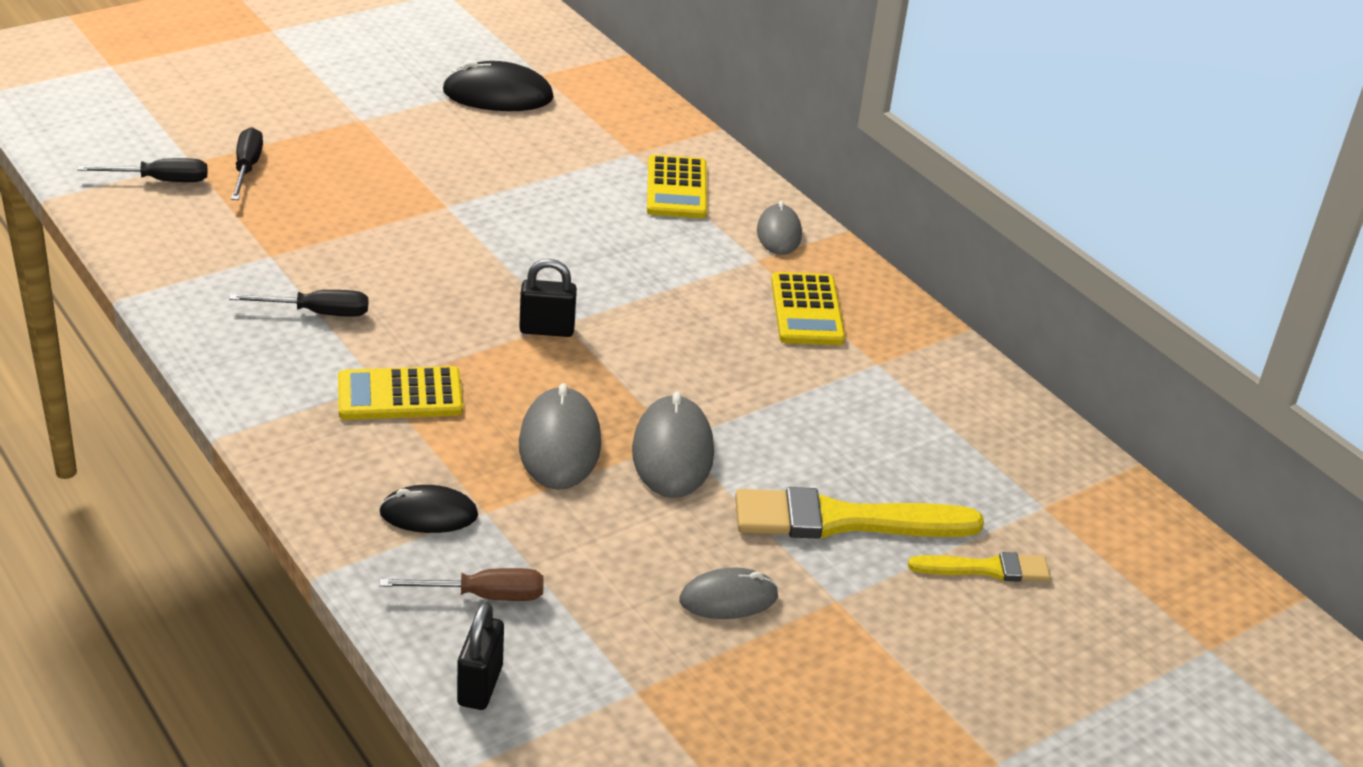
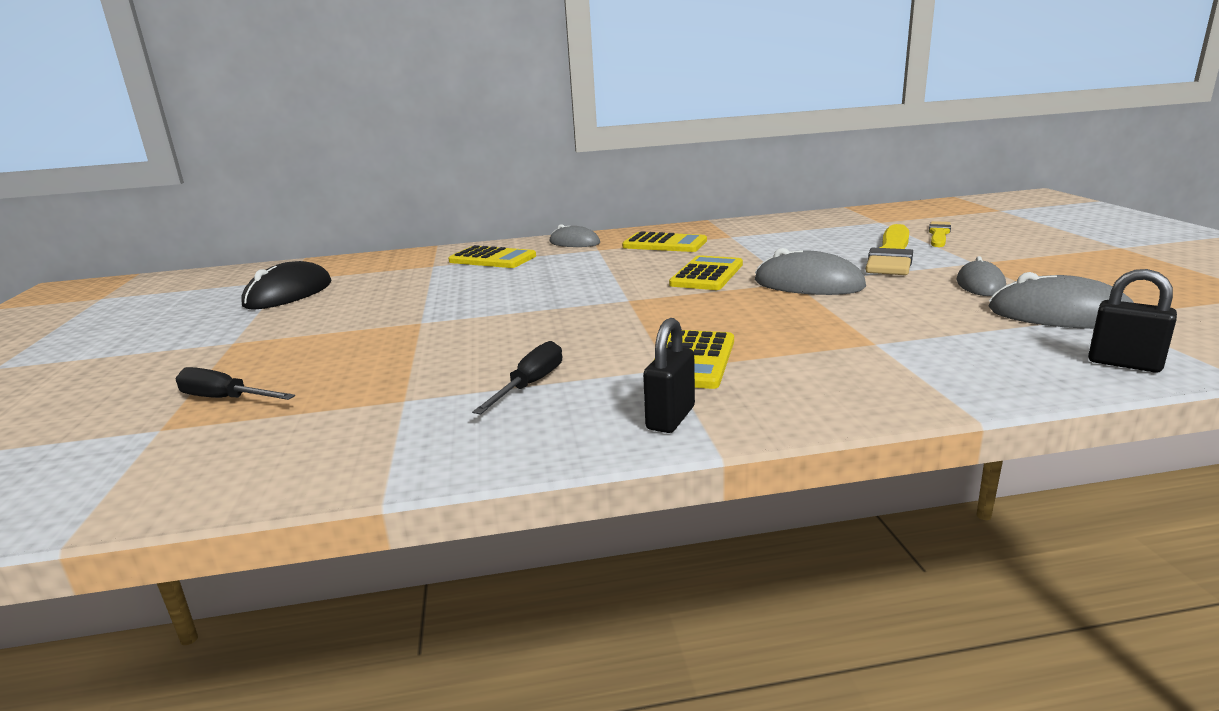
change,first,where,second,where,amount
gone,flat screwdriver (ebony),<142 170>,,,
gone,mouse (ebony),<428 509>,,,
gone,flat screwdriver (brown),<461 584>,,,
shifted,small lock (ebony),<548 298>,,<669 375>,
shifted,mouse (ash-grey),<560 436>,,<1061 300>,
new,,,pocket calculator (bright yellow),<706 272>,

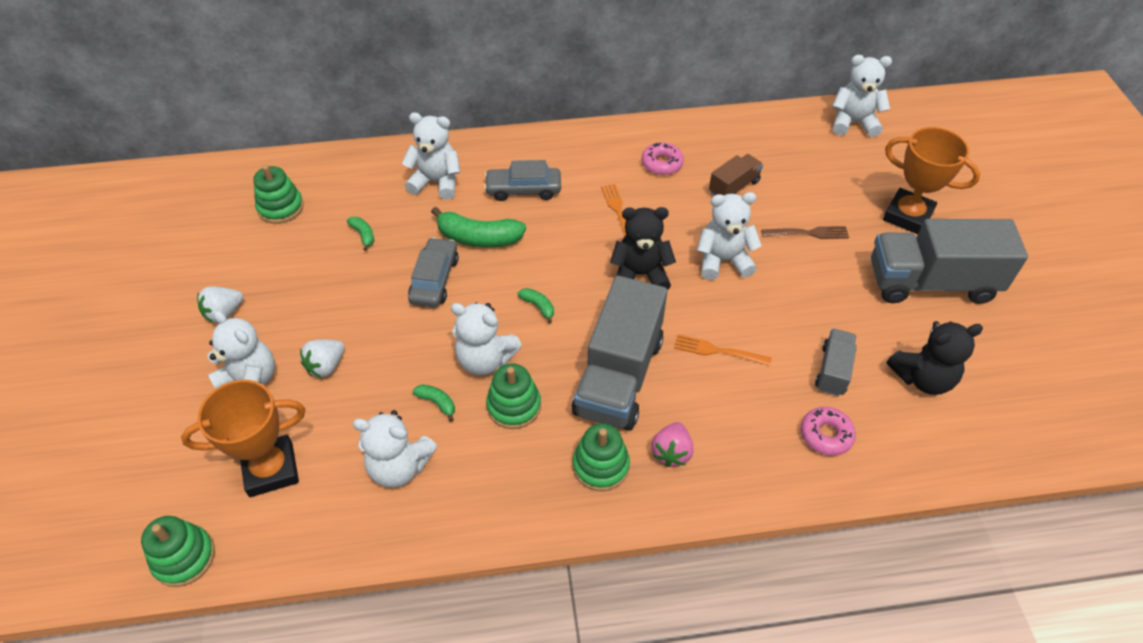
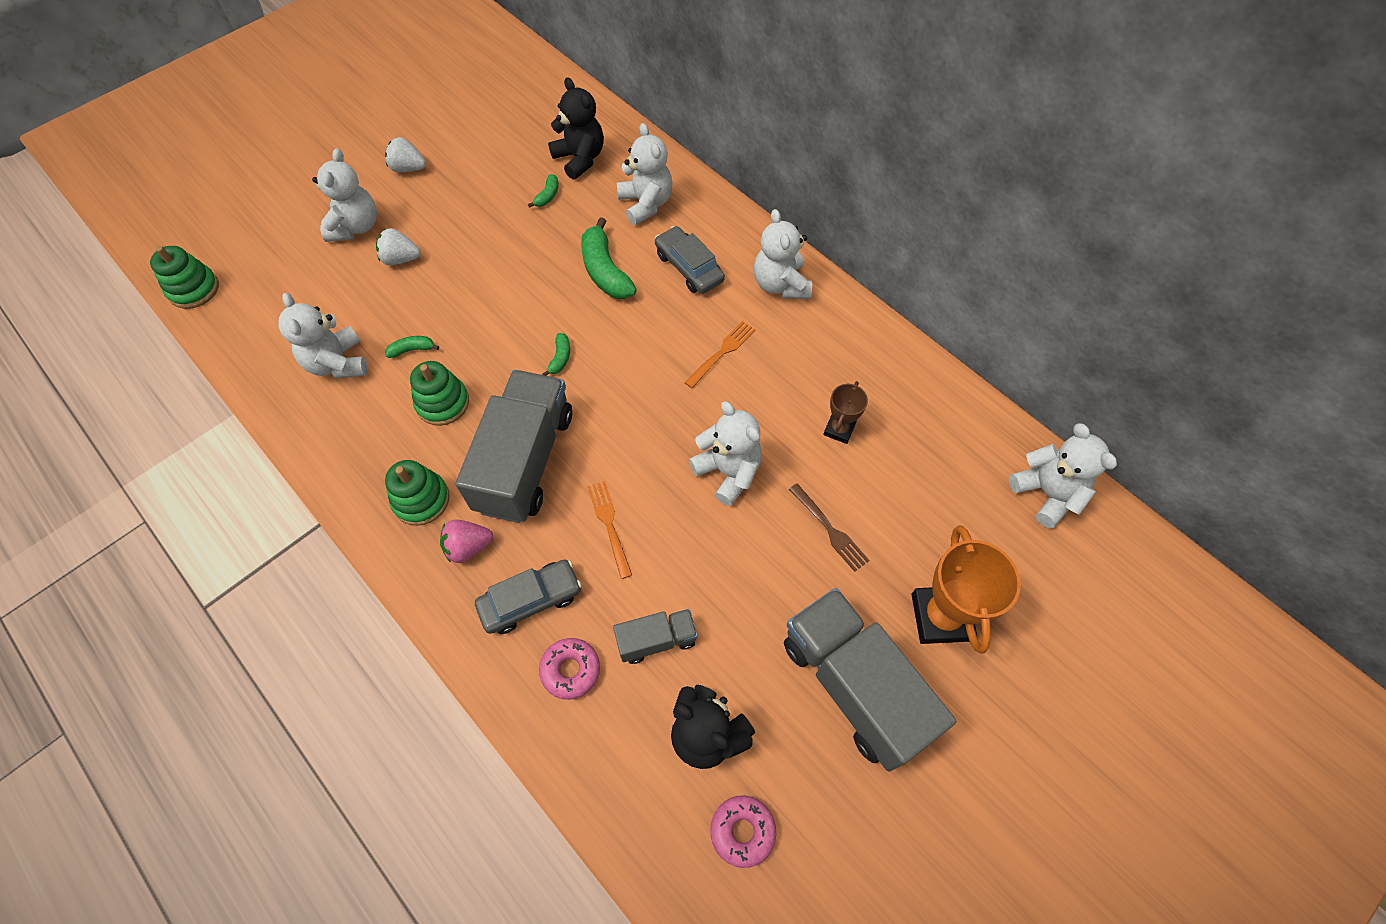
change,first,where,second,where,amount
gone,award cup (orange),<243 438>,,,
gone,ring stacker (leaf-green),<278 194>,,,
shifted,automobile (ash-grey),<433 272>,,<528 596>,
rotated,banana (leaf-green),<434 403>,,<412 347>,105 degrees counterclockwise
shifted,stuffed bear (pure white),<486 338>,,<783 254>,
rotated,toy truck (ash-grey),<619 352>,,<513 446>,120 degrees clockwise
shifted,stuffed bear (ebony),<643 248>,,<576 128>,
shifted,doughnut (rosy),<663 158>,,<743 831>,
swapped,toy truck (brown),<736 175>,award cup (brown),<845 412>,

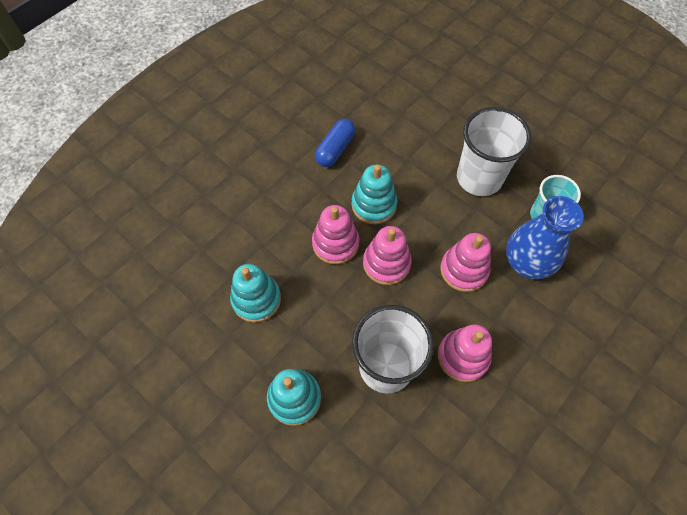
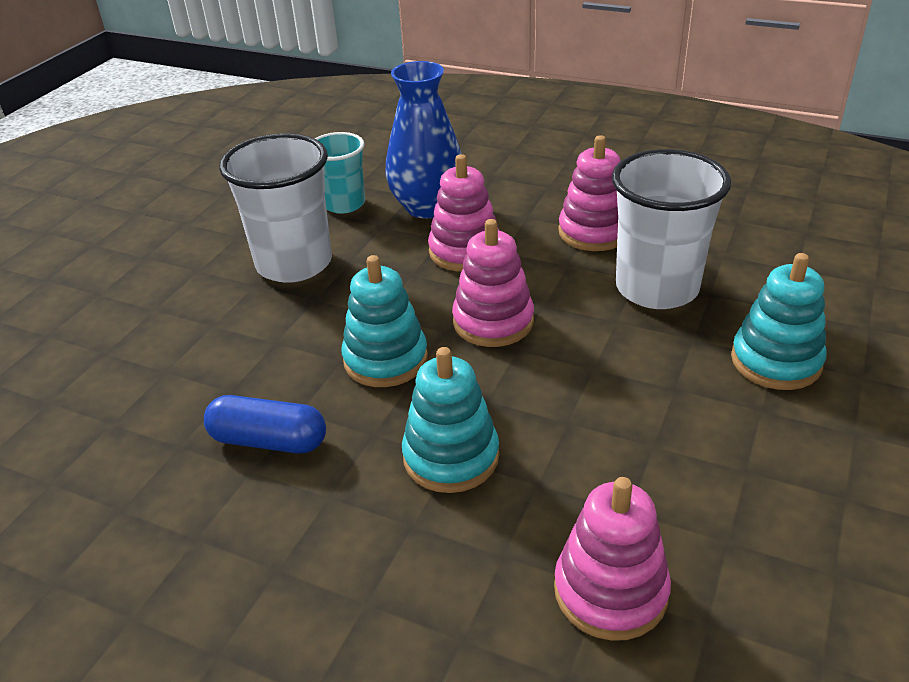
change,first,where,second,where,amount
shifted,ring stacker (teal),<255 293>,,<450 420>,
shifted,ring stacker (rosy),<335 234>,,<612 559>,

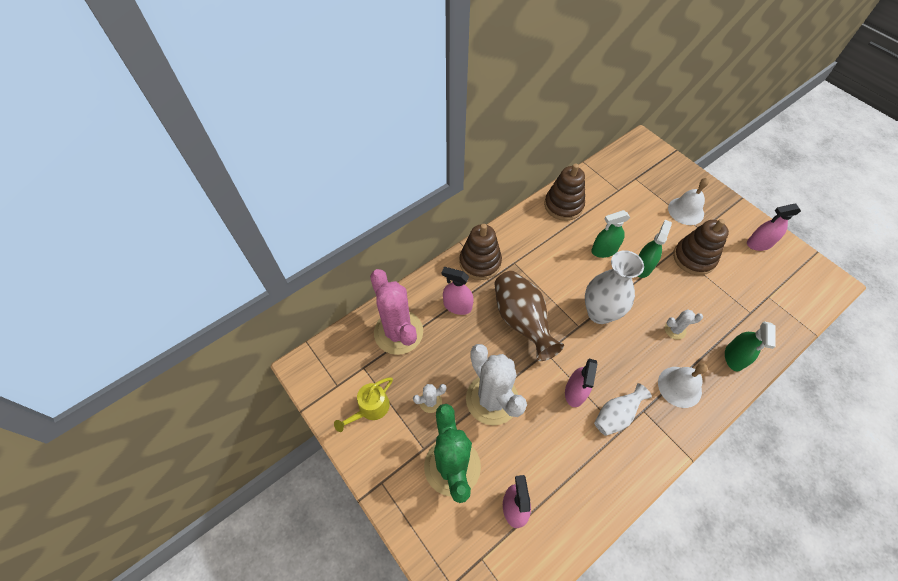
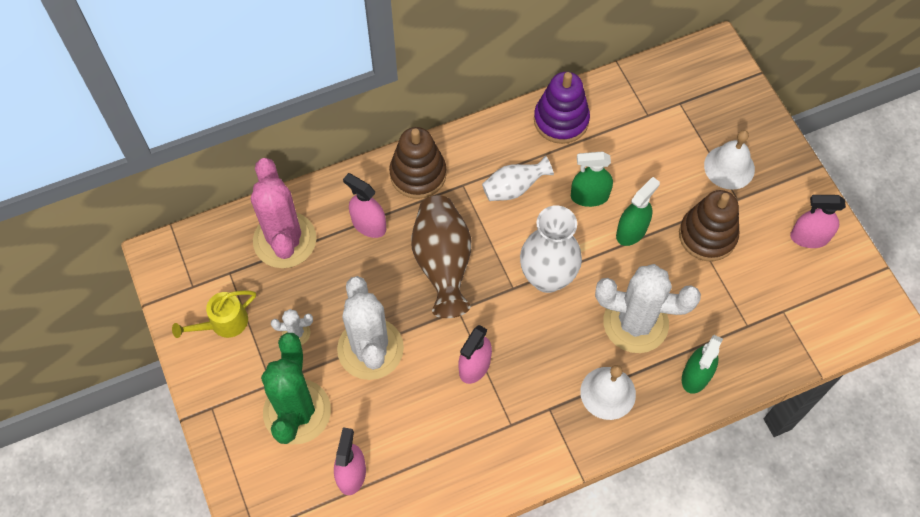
change,first,where,second,where,amount
repainted,ring stacker (brown),<564 192>,ring stacker (violet),<562 108>,
shifted,vase (pure white),<623 409>,,<518 178>,
scaled,cactus (pure white),<684 324>,,<648 308>,x2.31

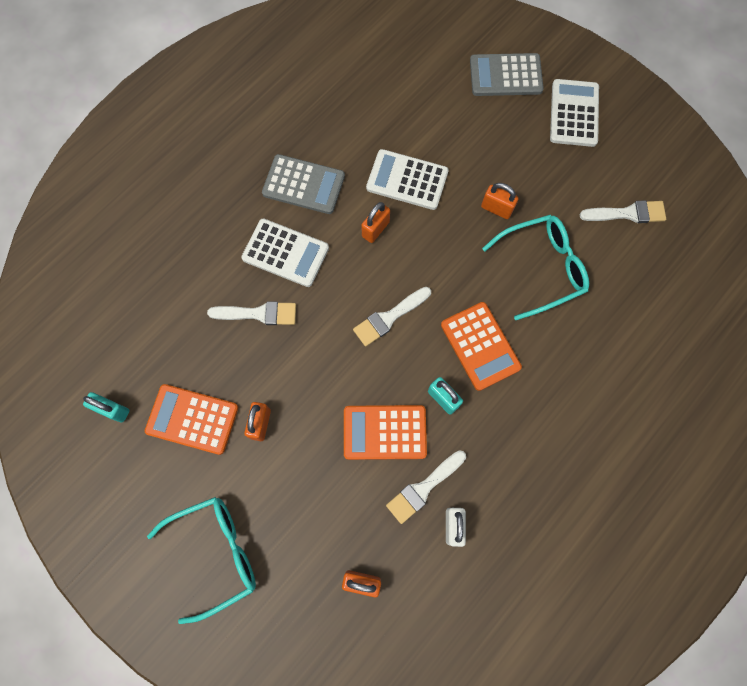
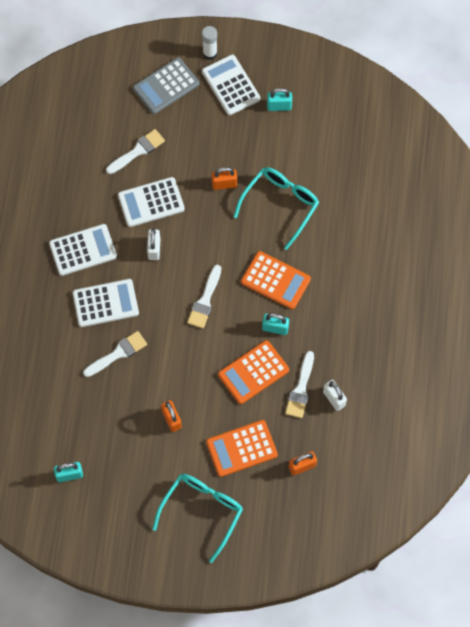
change,first,where,second,where,amount
shifted,pocket calculator (orange),<191 419>,,<242 448>,
repainted,pocket calculator (ash-grey),<303 184>,pocket calculator (pure white),<83 250>,
repainted,small lock (orange),<375 222>,small lock (pure white),<153 244>,
shifted,paintbrush (pure white),<622 211>,,<135 151>,
new,,,glue stick (pure white),<209 43>,
new,,,small lock (teal),<279 99>,

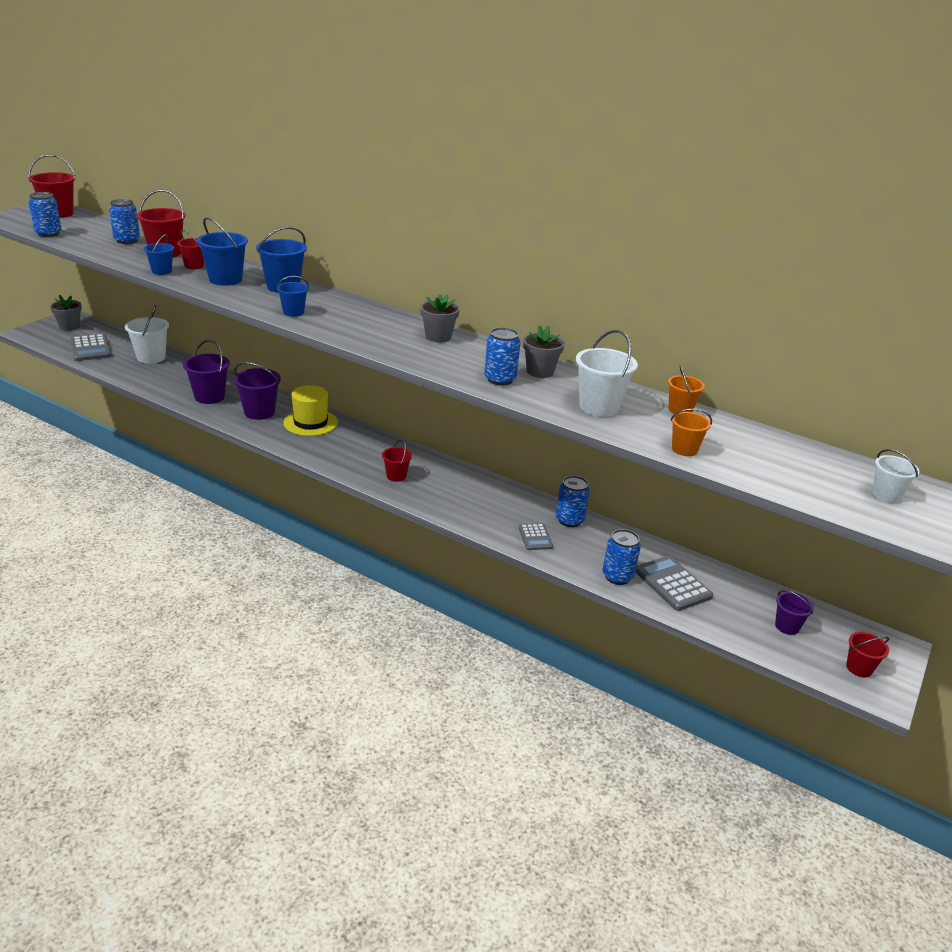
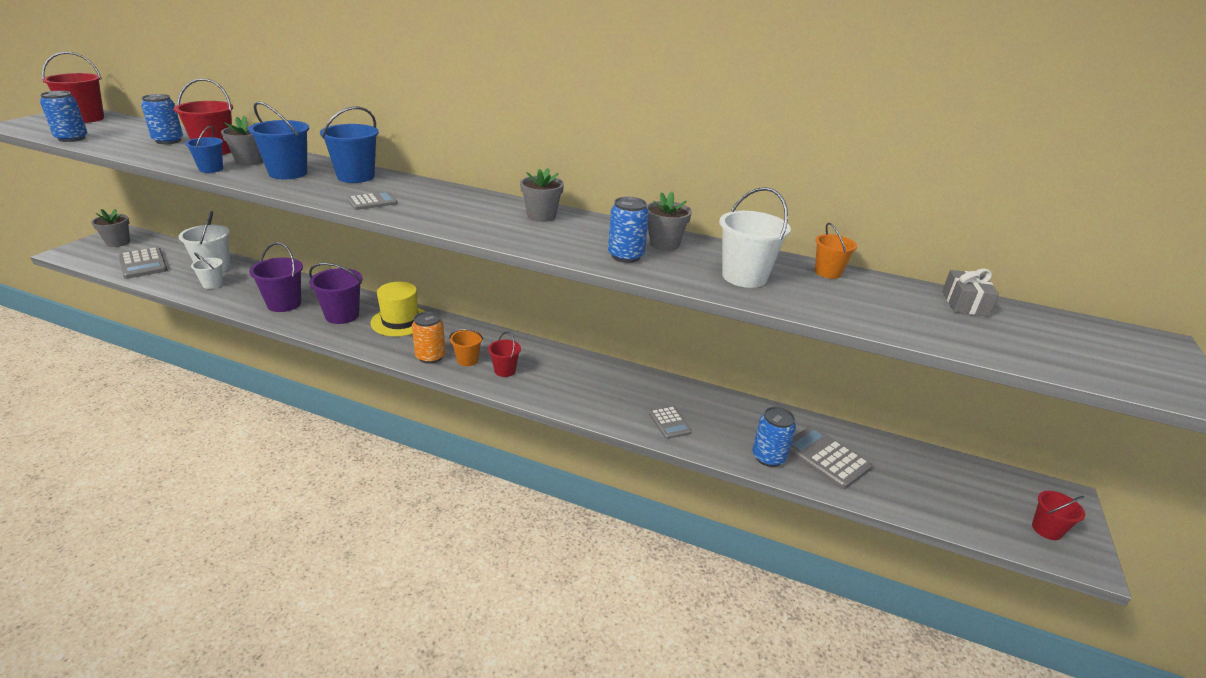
change,first,where,second,where,amount
swapped,sand bucket (red),<190 249>,potted plant (ash-grey),<242 140>,
swapped,sand bucket (blue),<292 296>,pocket calculator (ash-grey),<373 201>,
gone,tin (blue),<573 501>,,,
shifted,sand bucket (orange),<691 432>,,<466 347>,
gone,sand bucket (violet),<794 612>,,,
shifted,sand bucket (pure white),<896 476>,,<207 271>,
new,,,tin (orange),<429 337>,
new,,,gift (ash-grey),<970 292>,

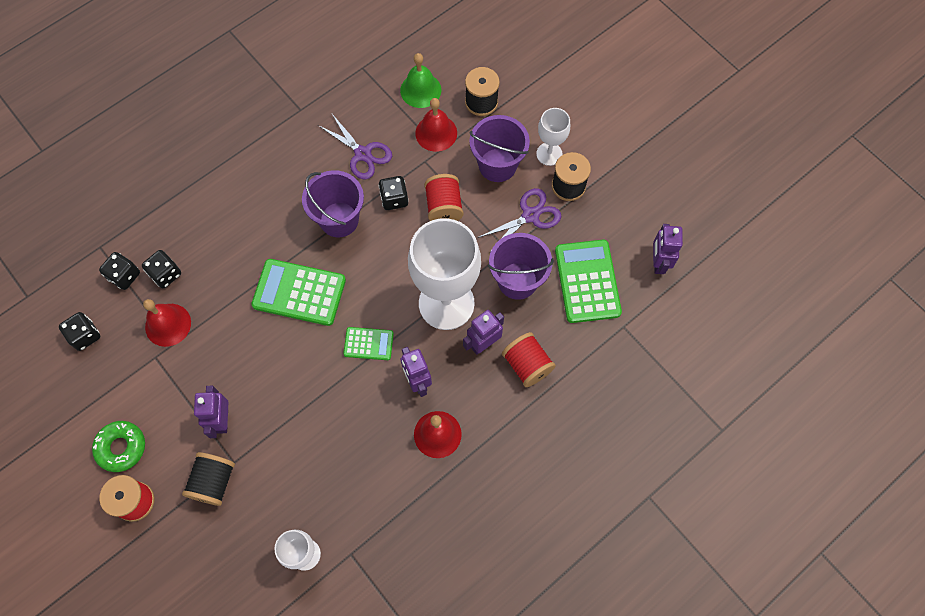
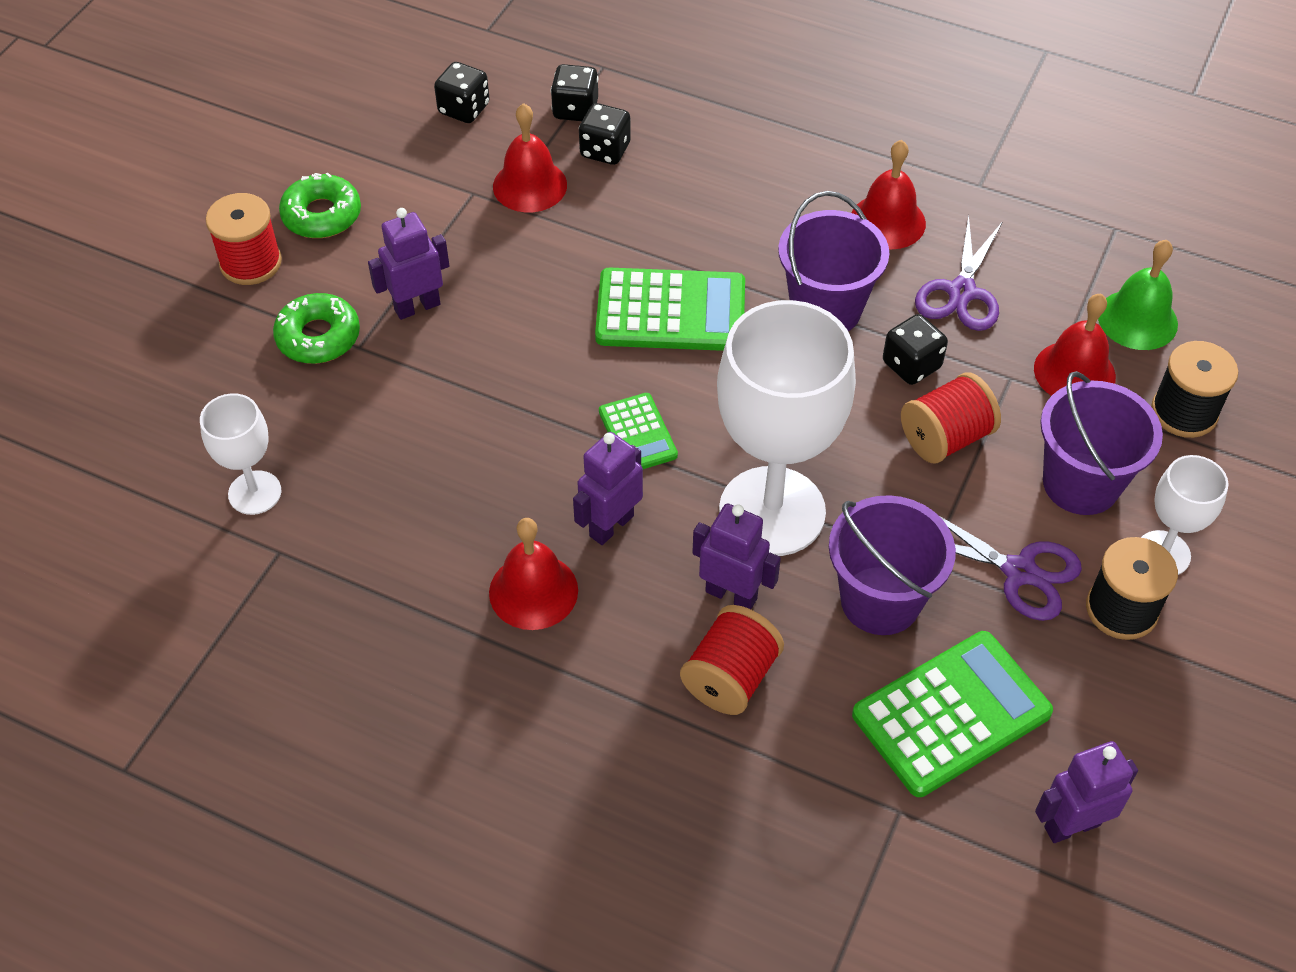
change,first,where,second,where,amount
swapped,reel of thread (ebony),<208 479>,doughnut (leaf-green),<316 328>,
rotated,pocket calculator (leaf-green),<298 292>,,<670 309>,105 degrees clockwise
new,,,hand bell (red),<889 194>,

